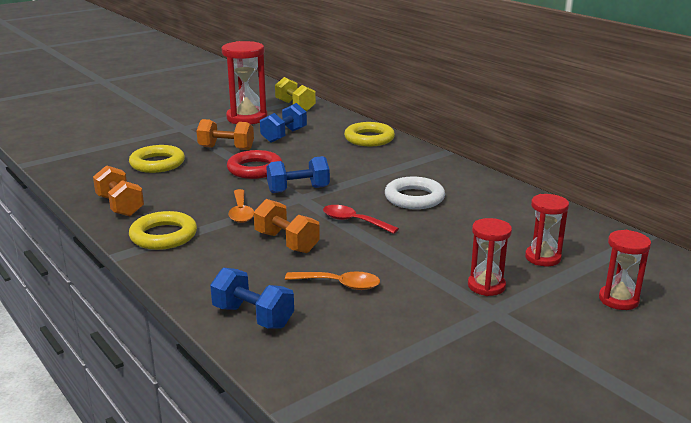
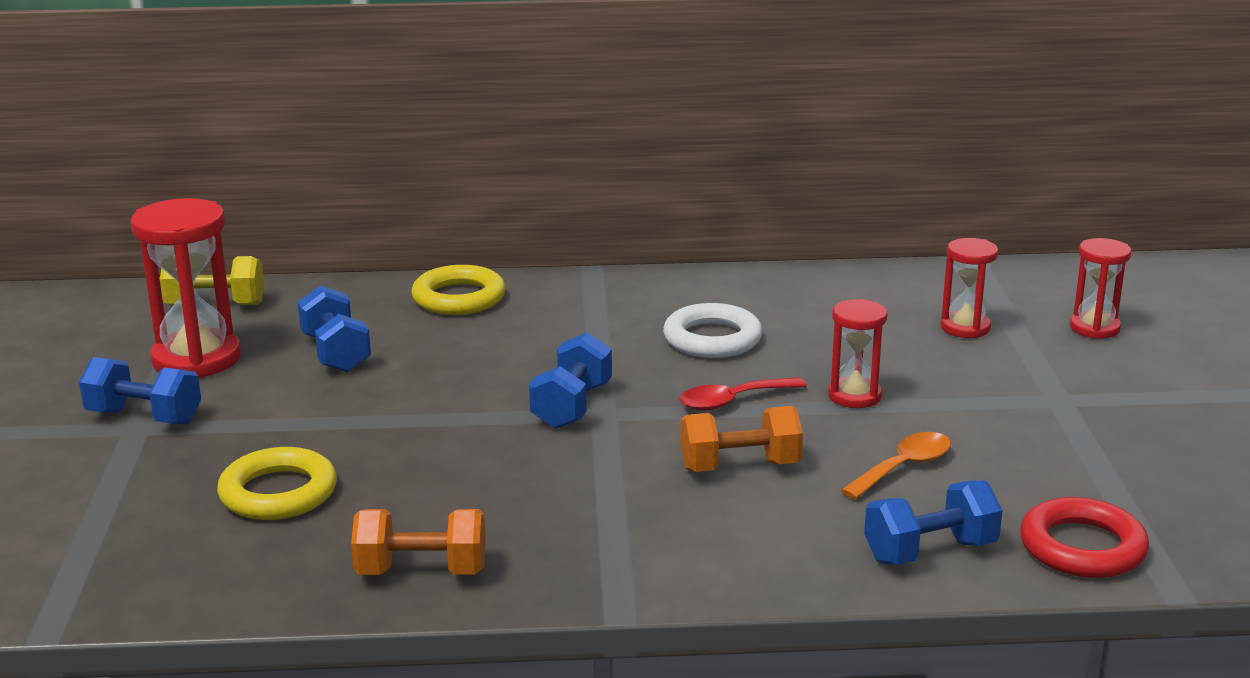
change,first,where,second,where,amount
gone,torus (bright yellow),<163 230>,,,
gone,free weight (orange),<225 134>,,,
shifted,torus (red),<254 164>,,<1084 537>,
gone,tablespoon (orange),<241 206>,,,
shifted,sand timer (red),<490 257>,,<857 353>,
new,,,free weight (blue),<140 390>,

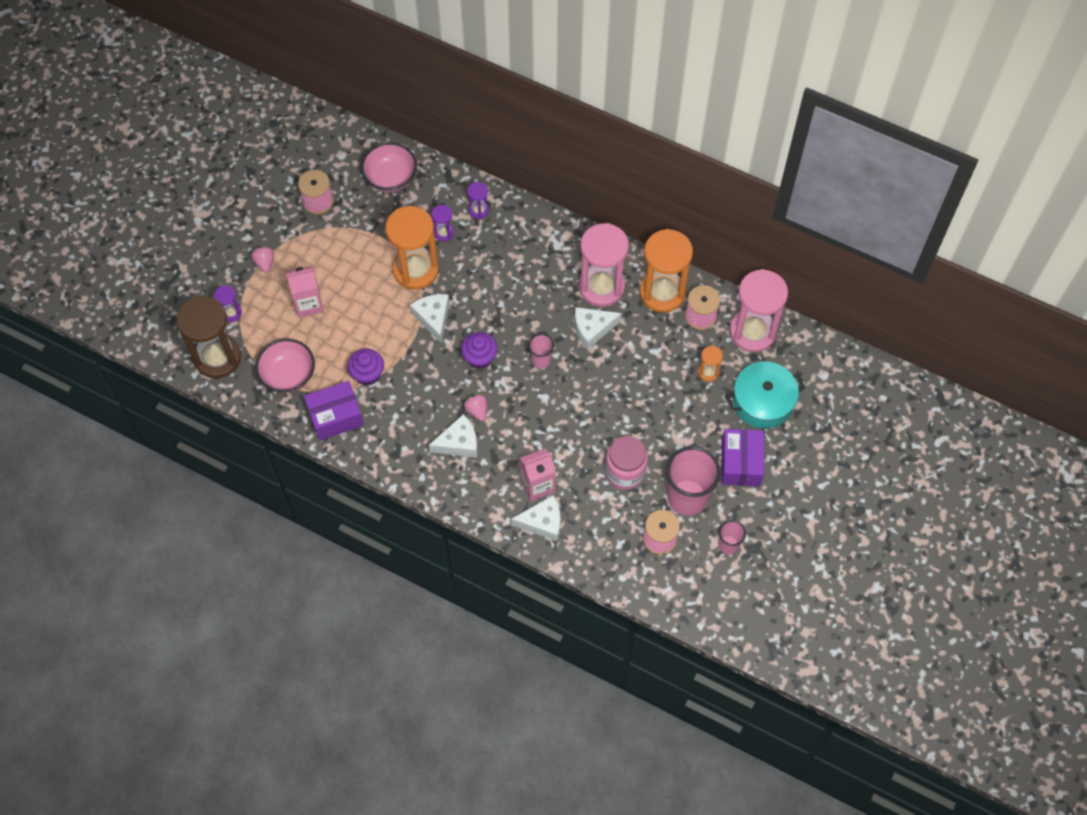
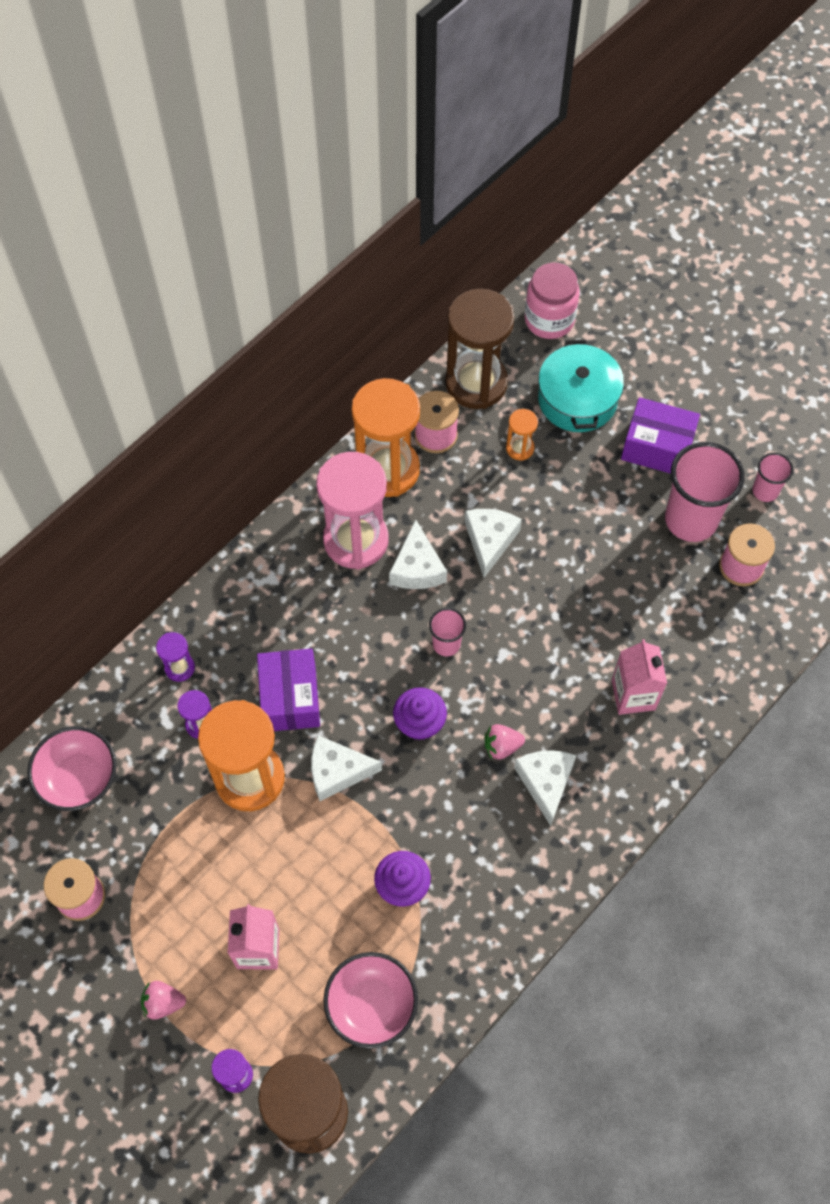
change,first,where,second,where,amount
shifted,box (violet),<334 411>,,<288 689>,
shifted,cheese (pure white),<536 518>,,<493 543>,
shifted,jar (rosy),<626 463>,,<552 300>,
repainted,sand timer (rosy),<759 310>,sand timer (brown),<479 349>,

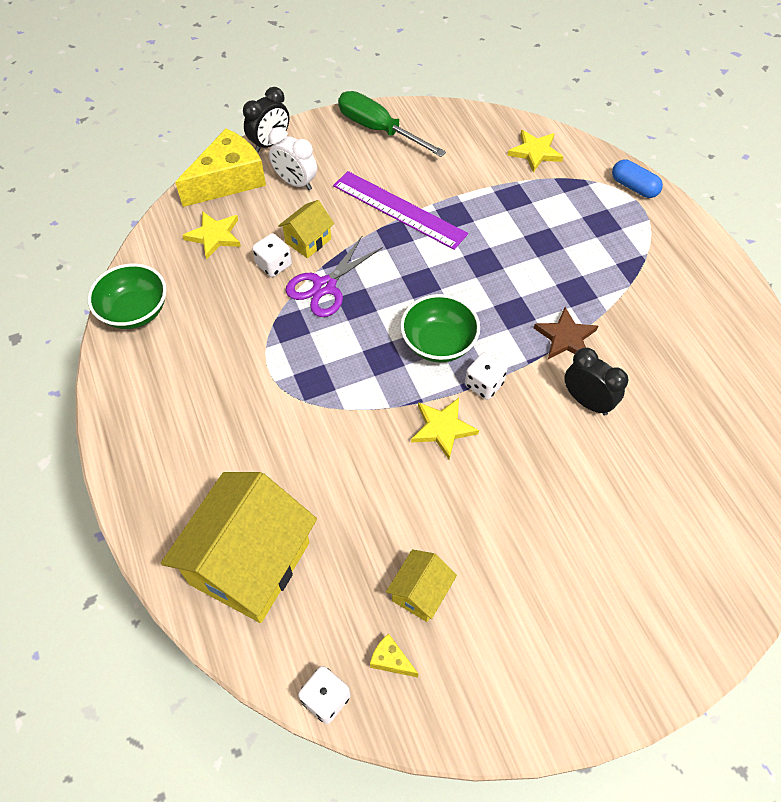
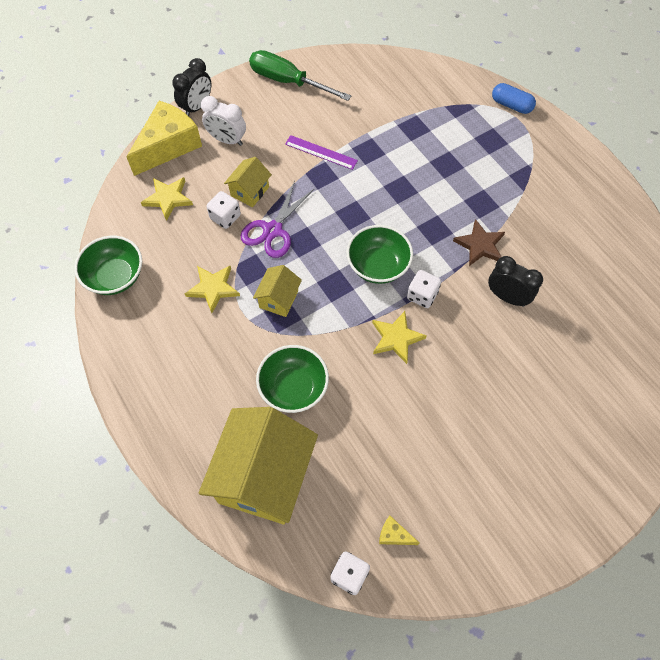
change,first,where,second,where,amount
scaled,straightedge (violet),<400 210>,,<321 152>,x0.59
shifted,house (bright yellow),<421 585>,,<277 291>,
shifted,star (bright yellow),<535 151>,,<212 289>,
new,,,serving bowl (leaf-green),<292 379>,

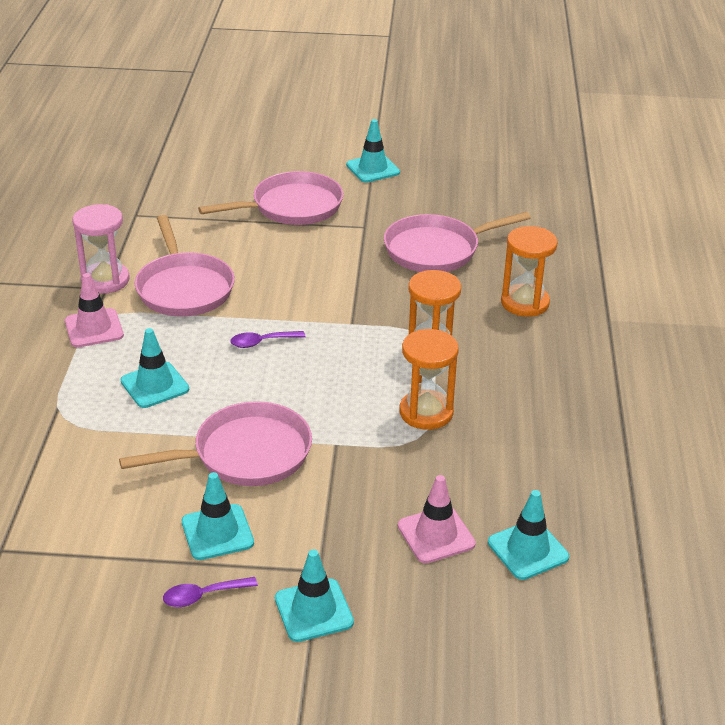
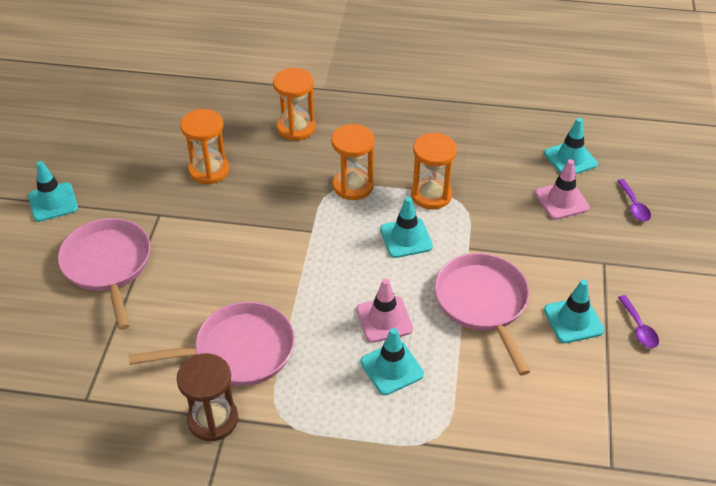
change,first,where,second,where,amount
shifted,road cone (rosy),<94 310>,,<385 310>,
repainted,sand timer (rosy),<101 249>,sand timer (brown),<207 397>,
shifted,tablespoon (violet),<267 339>,,<634 200>,
shifted,road cone (teal),<314 595>,,<406 227>,
swapped,skillet (rosy),<457 242>,sand timer (orange),<204 146>,

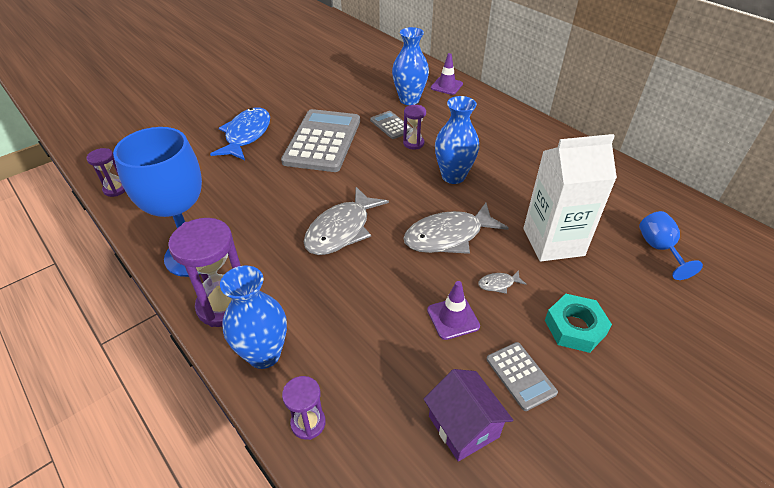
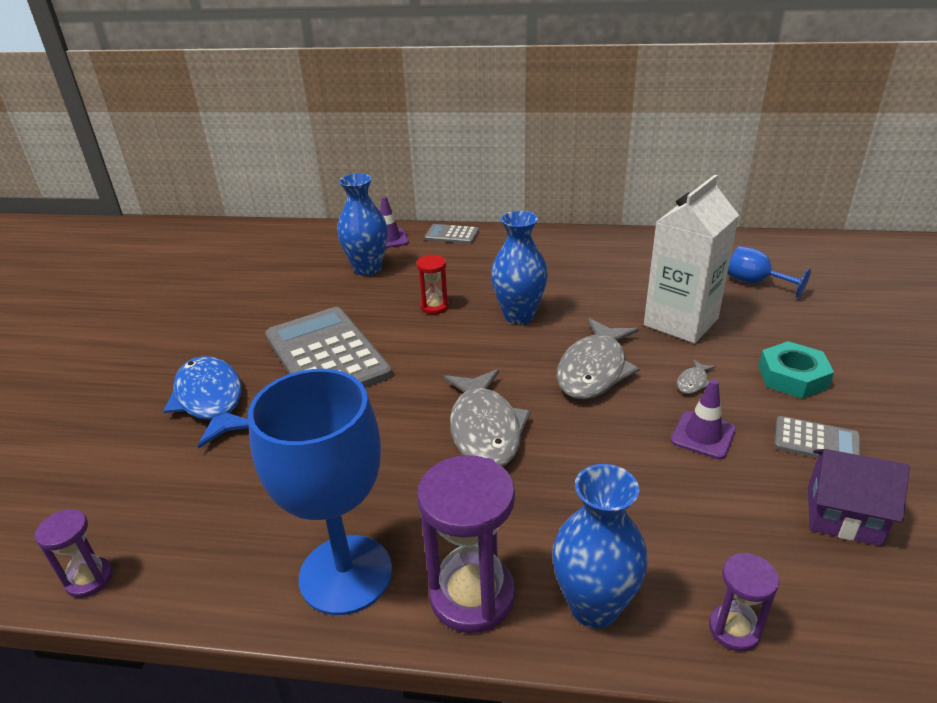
change,first,where,second,where,amount
shifted,pocket calculator (ash-grey),<391 125>,,<451 234>,
repainted,sand timer (violet),<414 127>,sand timer (red),<432 284>,

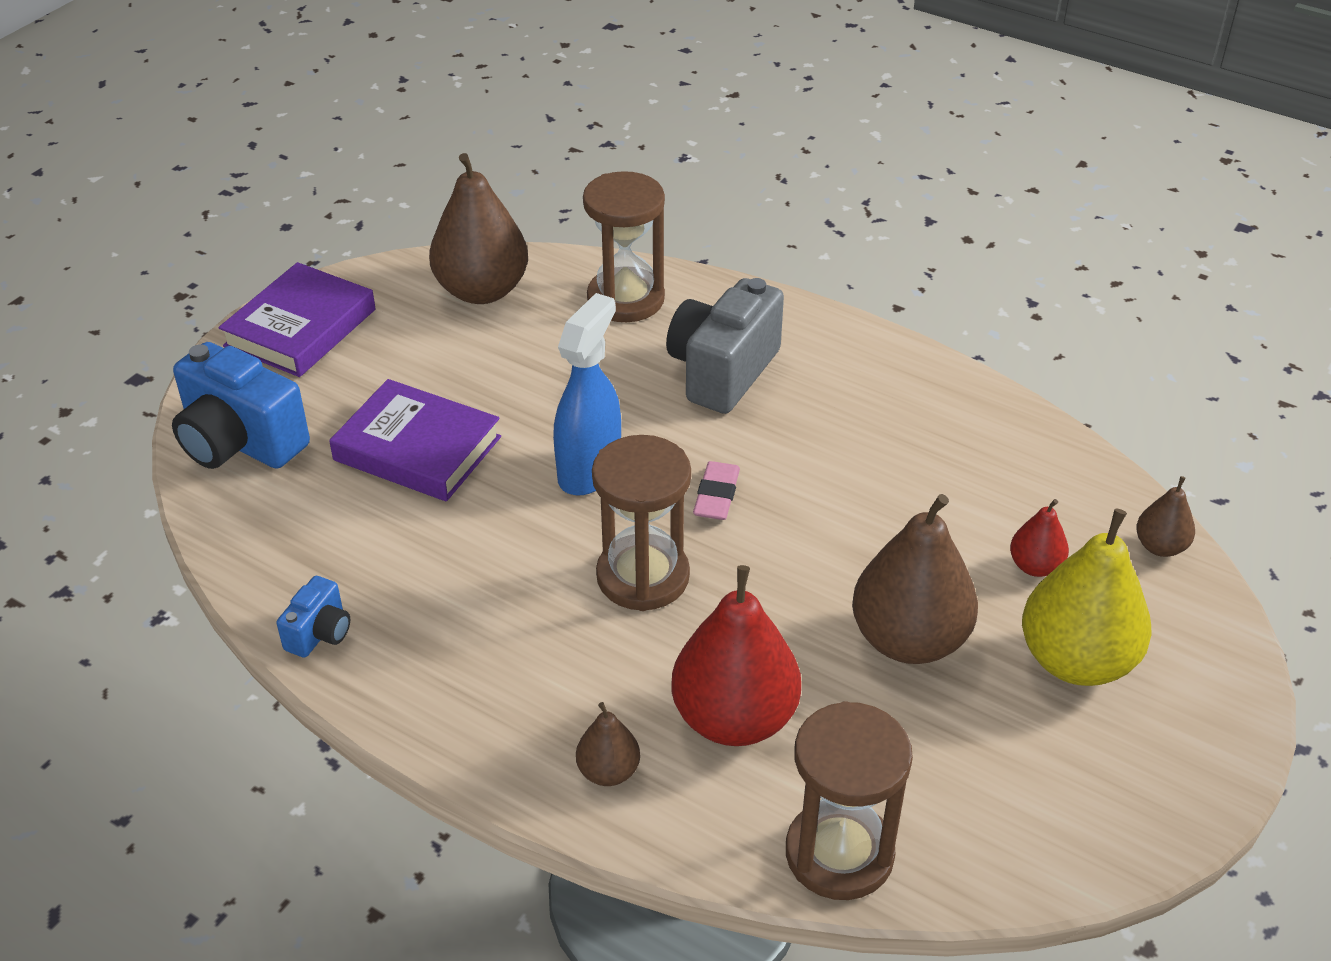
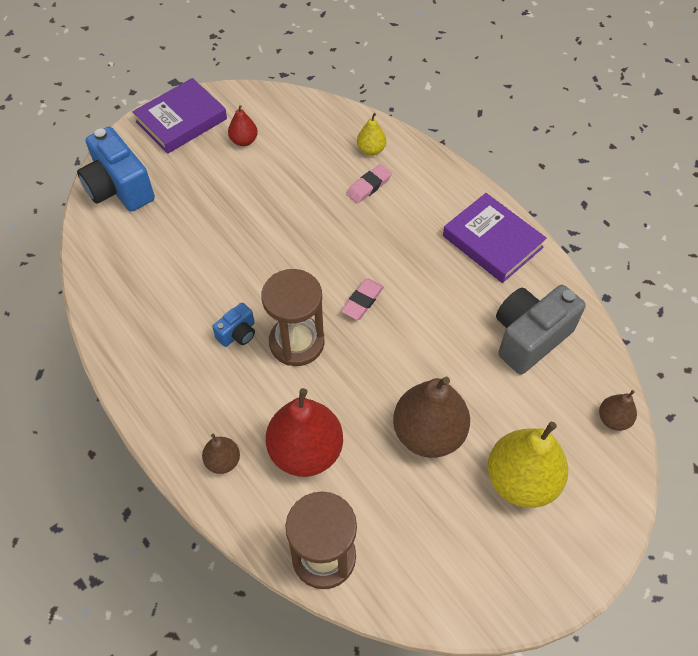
change,first,where,second,where,amount
shifted,camera (blue),<313 617>,,<233 324>,
shifted,hardback (violet),<415 440>,,<495 238>,
gone,pear fruit (brown),<478 228>,,,
gone,spray bottle (blue),<587 394>,,,
swapped,sand timer (brown),<624 246>,pear fruit (bright yellow),<371 134>,
shifted,camera (ash-grey),<725 346>,,<541 330>,
shifted,pear fruit (red),<1039 538>,,<243 125>,
new,,,eraser (rosy),<369 184>,

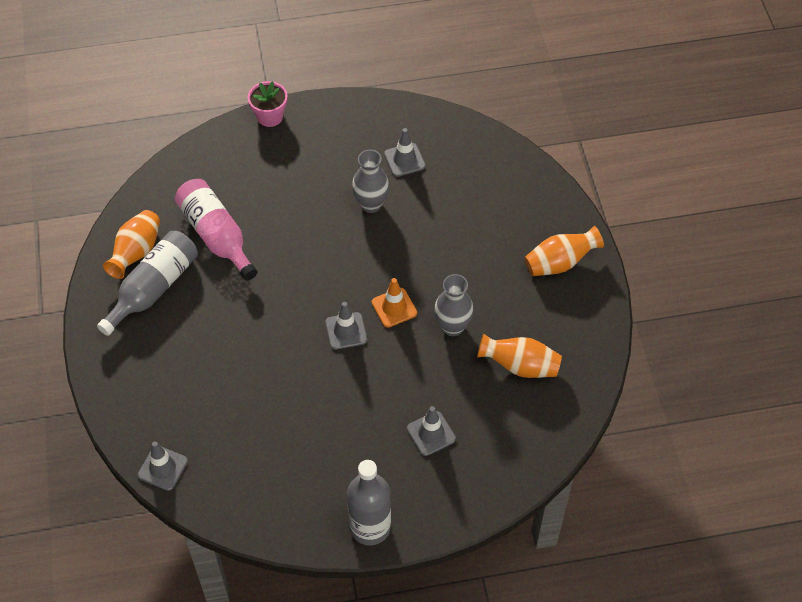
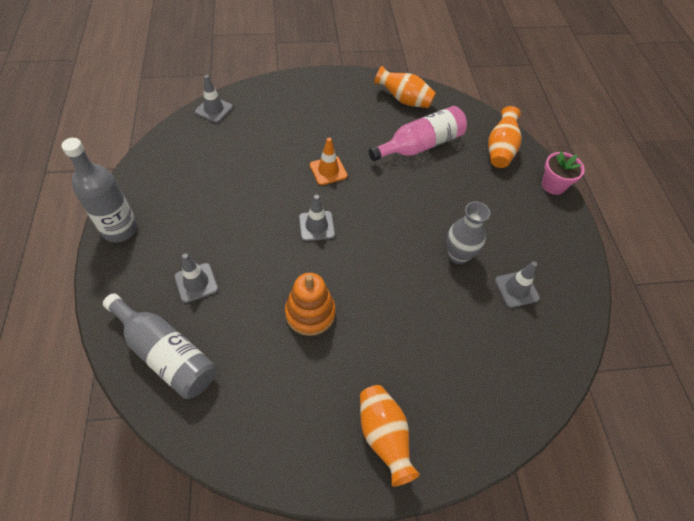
change,first,where,second,where,amount
shifted,drink bottle (ash-grey),<147 283>,,<159 346>,
shifted,road cone (orange),<394 303>,,<329 161>,
swapped,vase (ash-grey),<454 305>,ring stacker (orange),<310 304>,
shifted,vase (orange),<519 356>,,<504 137>,

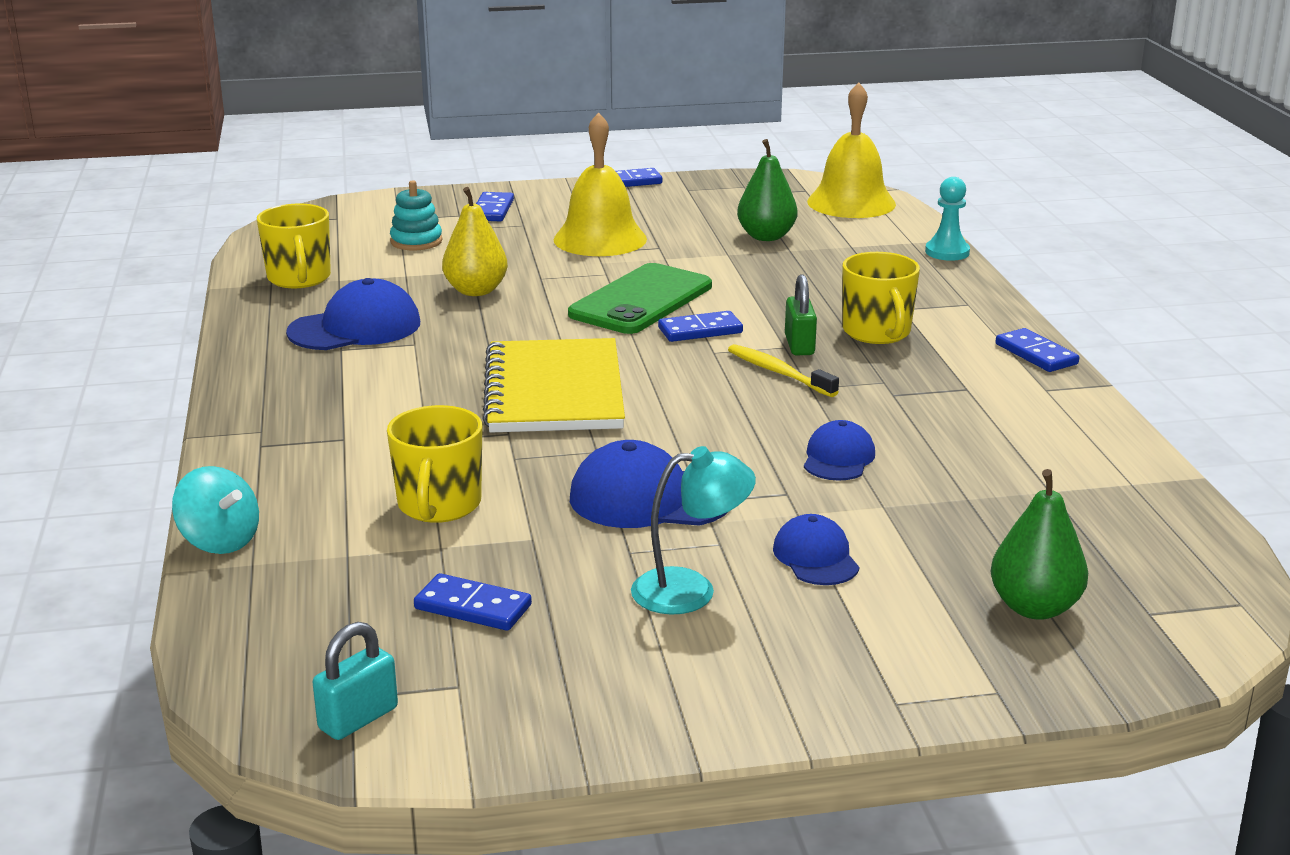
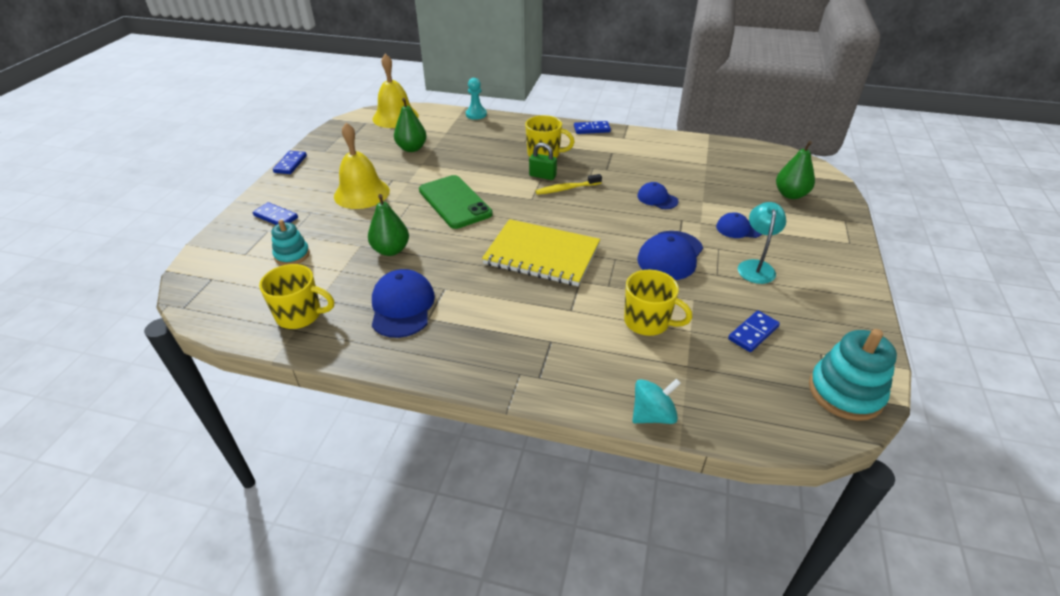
change,first,where,second,where,amount
swapped,small lock (teal),<355 681>,ring stacker (teal),<853 375>,
repainted,pear fruit (bright yellow),<475 241>,pear fruit (leaf-green),<388 225>,
gone,domino (blue),<700 326>,,,

